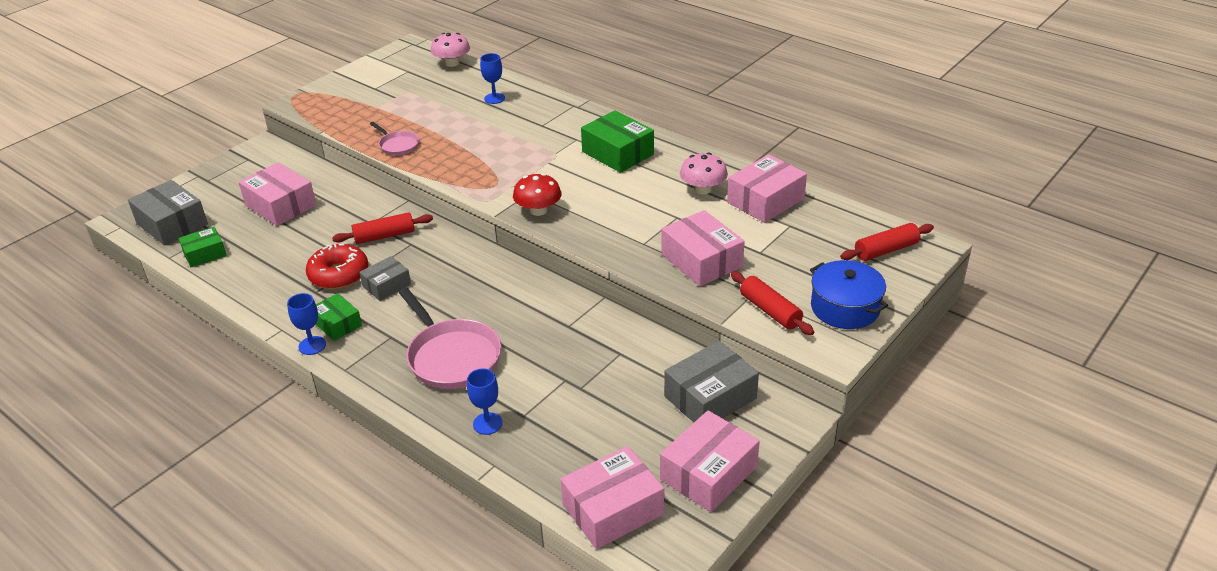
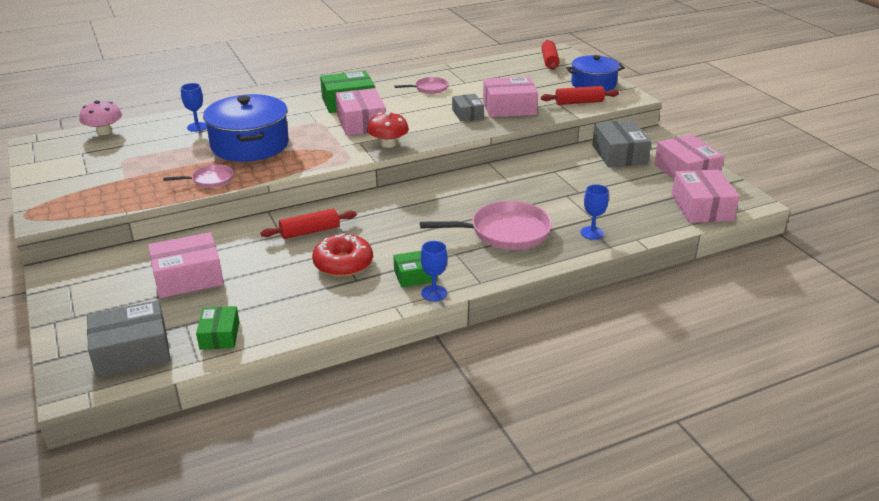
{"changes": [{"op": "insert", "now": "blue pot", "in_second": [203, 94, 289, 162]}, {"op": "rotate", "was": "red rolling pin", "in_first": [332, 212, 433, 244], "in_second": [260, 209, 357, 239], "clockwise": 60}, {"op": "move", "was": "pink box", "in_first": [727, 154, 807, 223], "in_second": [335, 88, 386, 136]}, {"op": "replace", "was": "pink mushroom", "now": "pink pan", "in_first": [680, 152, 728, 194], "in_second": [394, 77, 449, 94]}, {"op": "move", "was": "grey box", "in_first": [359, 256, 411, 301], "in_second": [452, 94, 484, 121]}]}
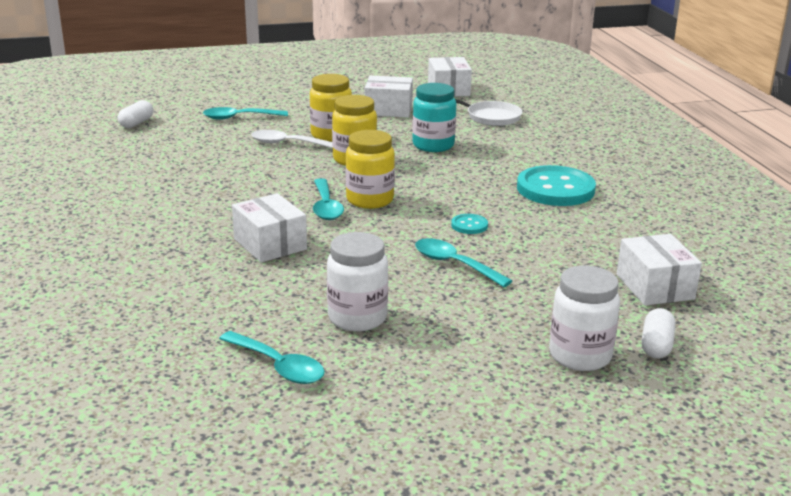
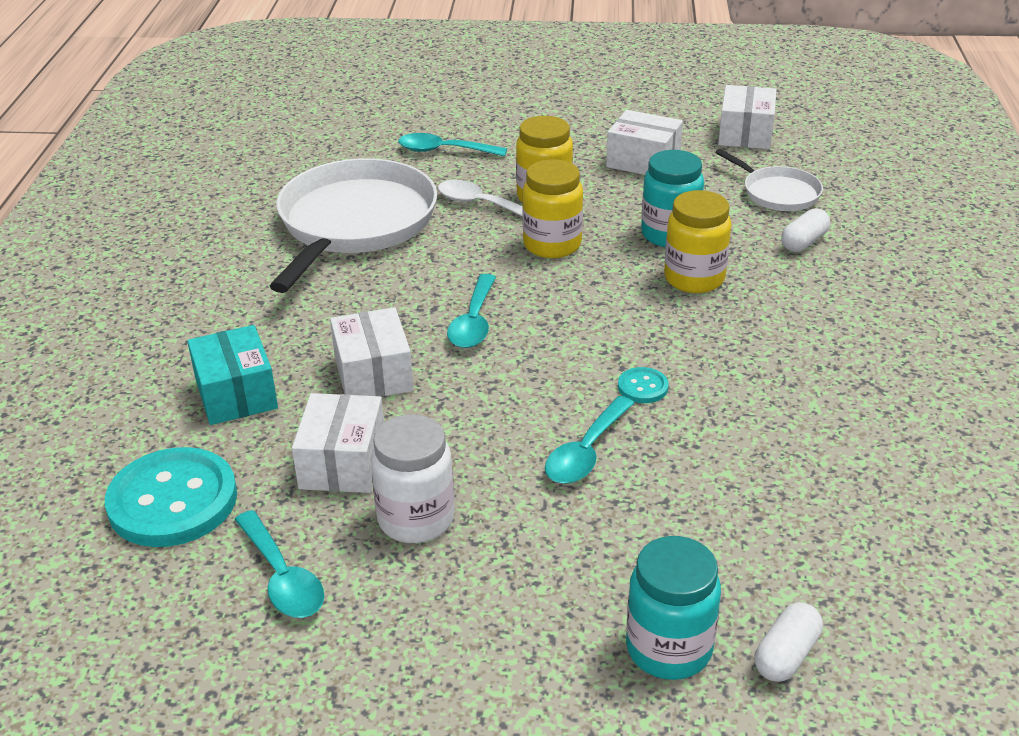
{"changes": [{"op": "move", "was": "turquoise button", "in_first": [517, 165, 596, 206], "in_second": [105, 447, 237, 547]}, {"op": "insert", "now": "turquoise box", "in_second": [187, 325, 278, 425]}, {"op": "insert", "now": "white pan", "in_second": [269, 158, 437, 293]}, {"op": "move", "was": "white box", "in_first": [617, 234, 702, 306], "in_second": [292, 393, 384, 493]}, {"op": "rotate", "was": "turquoise spoon", "in_first": [415, 238, 512, 287], "in_second": [545, 396, 634, 484], "clockwise": -120}, {"op": "recolor", "was": "white jar", "now": "turquoise jar", "in_first": [549, 266, 620, 371], "in_second": [626, 536, 721, 680]}, {"op": "move", "was": "yellow jar", "in_first": [346, 130, 395, 209], "in_second": [664, 190, 731, 293]}, {"op": "move", "was": "white capsule", "in_first": [118, 100, 153, 128], "in_second": [781, 208, 830, 252]}]}
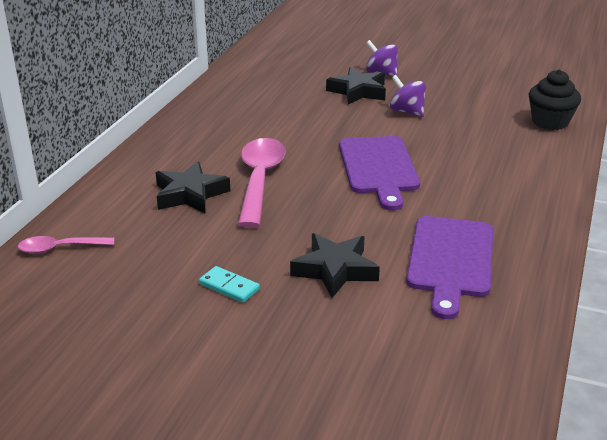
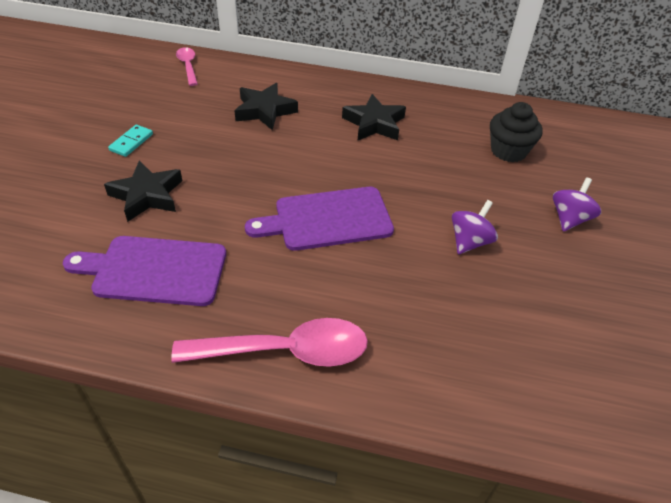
{"changes": [{"op": "move", "was": "pink spoon", "in_first": [238, 138, 286, 228], "in_second": [171, 318, 368, 367]}, {"op": "move", "was": "black star", "in_first": [326, 67, 386, 104], "in_second": [342, 94, 406, 140]}, {"op": "move", "was": "black cupcake", "in_first": [529, 70, 581, 130], "in_second": [490, 102, 542, 162]}]}
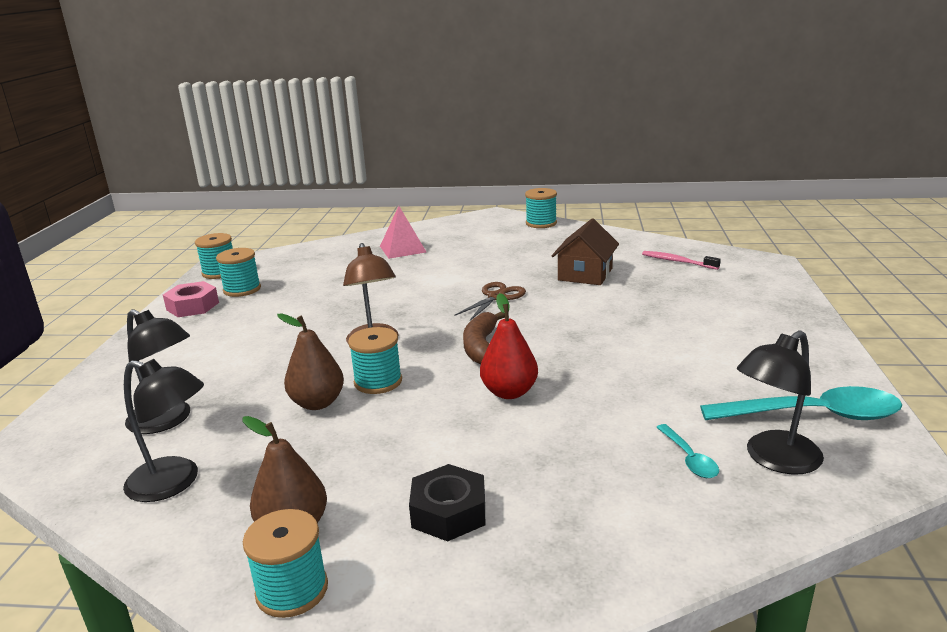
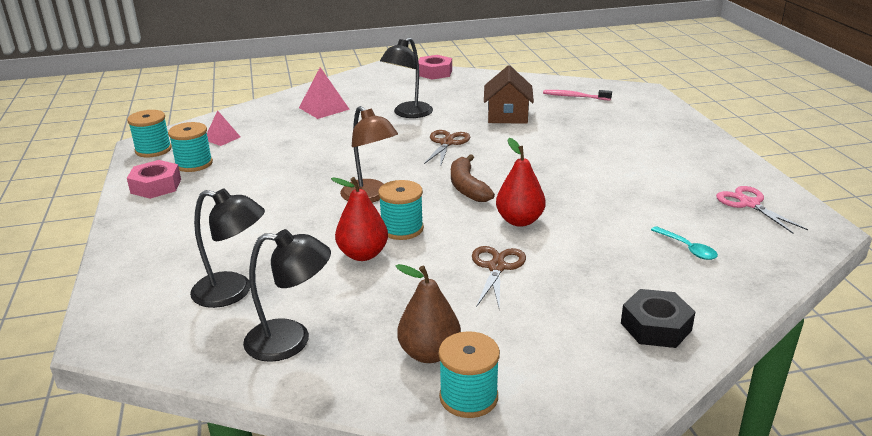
{"changes": [{"op": "insert", "now": "pink pyramid", "in_second": [207, 110, 240, 146]}, {"op": "recolor", "was": "brown pear", "now": "red pear", "in_first": [277, 313, 344, 410], "in_second": [331, 177, 388, 261]}, {"op": "move", "was": "black lamp", "in_first": [737, 330, 824, 475], "in_second": [380, 37, 433, 118]}, {"op": "replace", "was": "turquoise spool", "now": "pink nut", "in_first": [525, 188, 557, 228], "in_second": [418, 55, 452, 80]}, {"op": "insert", "now": "brown scissors", "in_second": [472, 246, 526, 310]}, {"op": "move", "was": "black nut", "in_first": [409, 464, 485, 542], "in_second": [621, 289, 695, 348]}, {"op": "replace", "was": "turquoise spoon", "now": "pink scissors", "in_first": [700, 386, 902, 420], "in_second": [716, 186, 808, 234]}]}
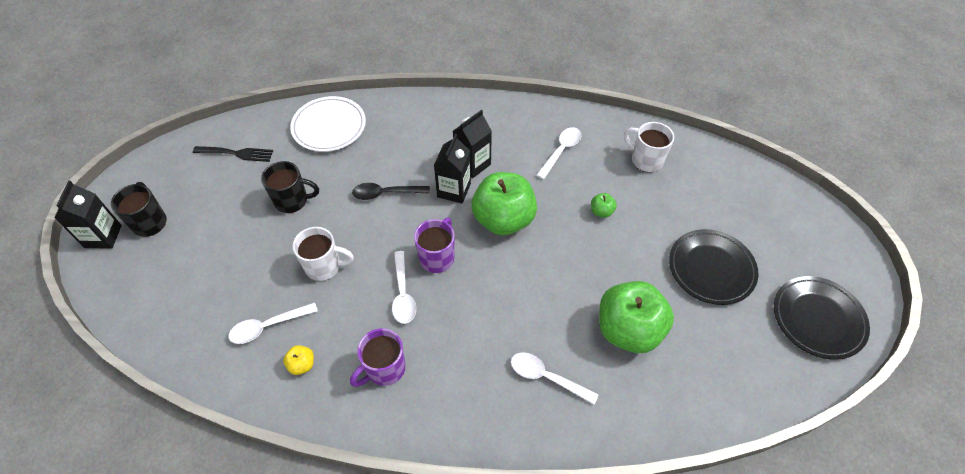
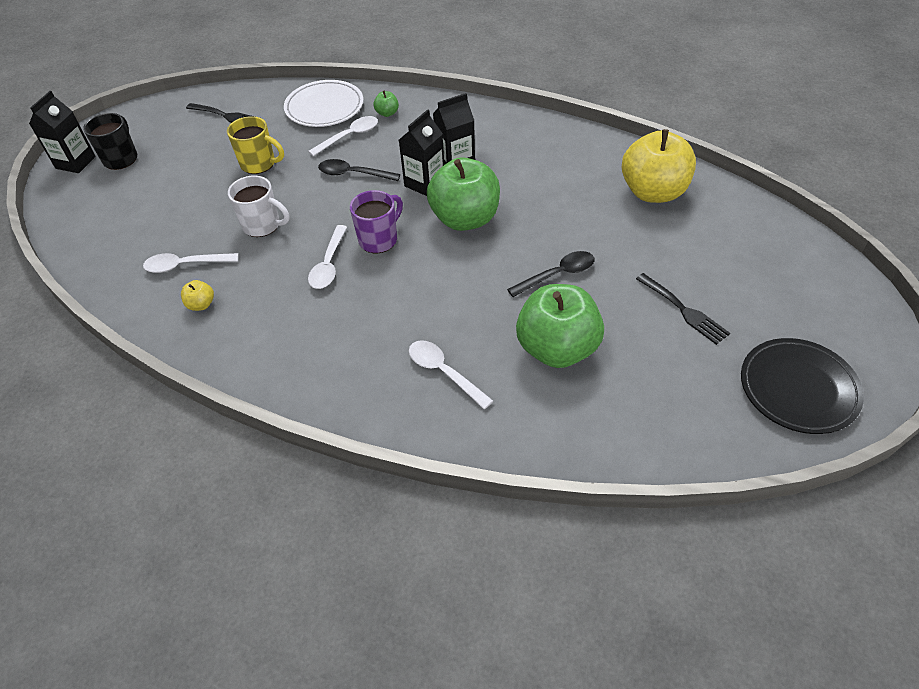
{"changes": [{"op": "recolor", "was": "black mug", "now": "yellow mug", "in_first": [261, 161, 319, 213], "in_second": [227, 116, 284, 174]}, {"op": "move", "was": "white spoon", "in_first": [536, 127, 582, 179], "in_second": [308, 116, 378, 156]}, {"op": "move", "was": "green apple", "in_first": [591, 193, 617, 218], "in_second": [373, 90, 399, 117]}, {"op": "insert", "now": "black spoon", "in_second": [507, 251, 594, 297]}, {"op": "replace", "was": "white mug", "now": "yellow apple", "in_first": [624, 122, 674, 172], "in_second": [622, 129, 696, 203]}, {"op": "replace", "was": "black plate", "now": "black fork", "in_first": [669, 229, 758, 305], "in_second": [636, 273, 730, 345]}, {"op": "delete", "was": "purple mug", "in_first": [350, 328, 406, 387]}]}
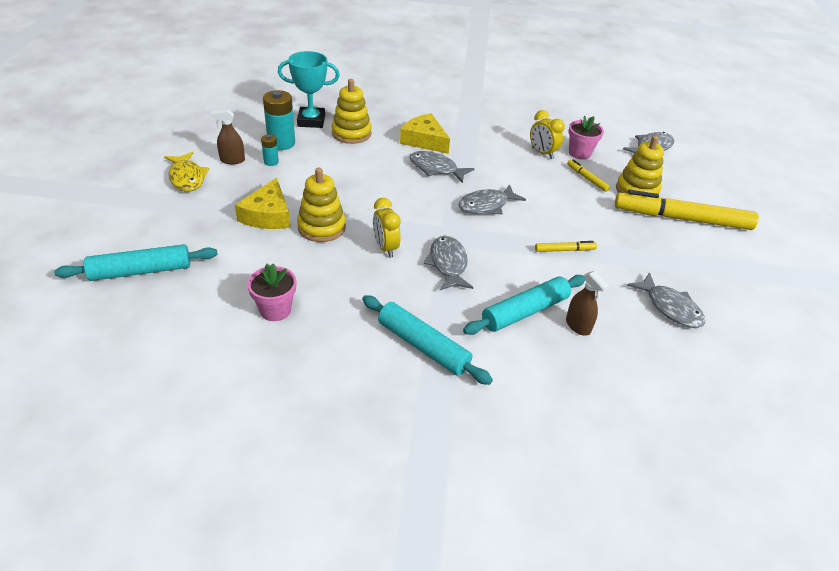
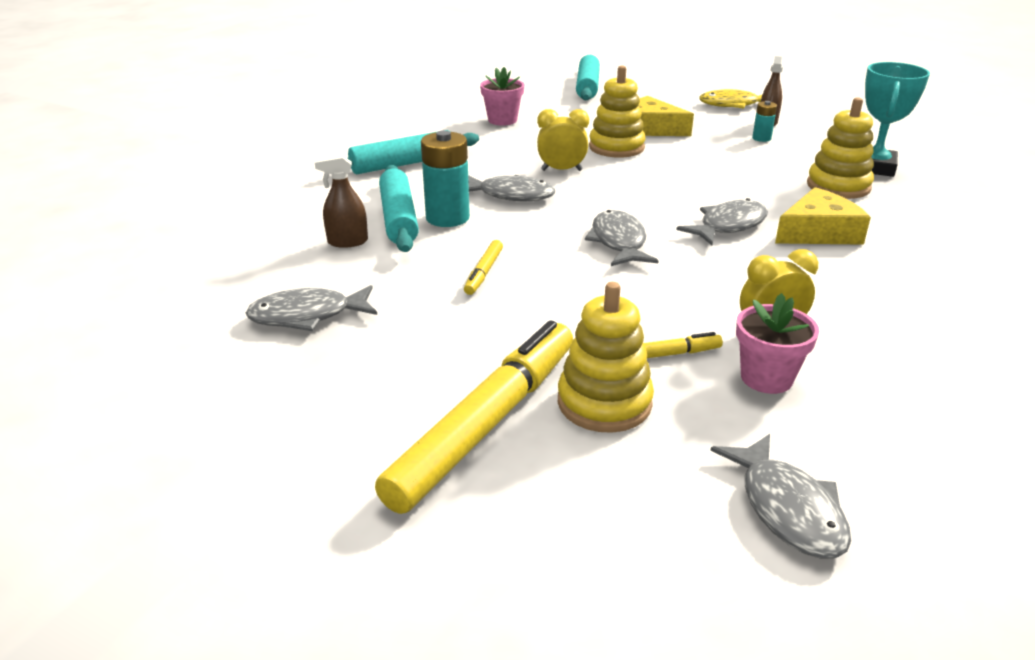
{"changes": [{"op": "move", "was": "turquoise battery", "in_first": [263, 90, 295, 150], "in_second": [421, 130, 470, 227]}]}
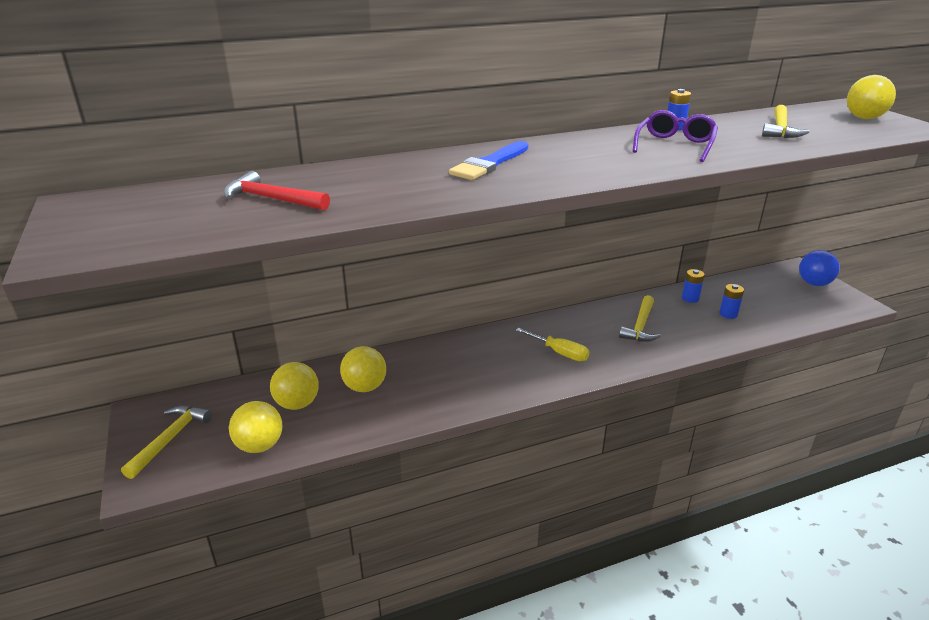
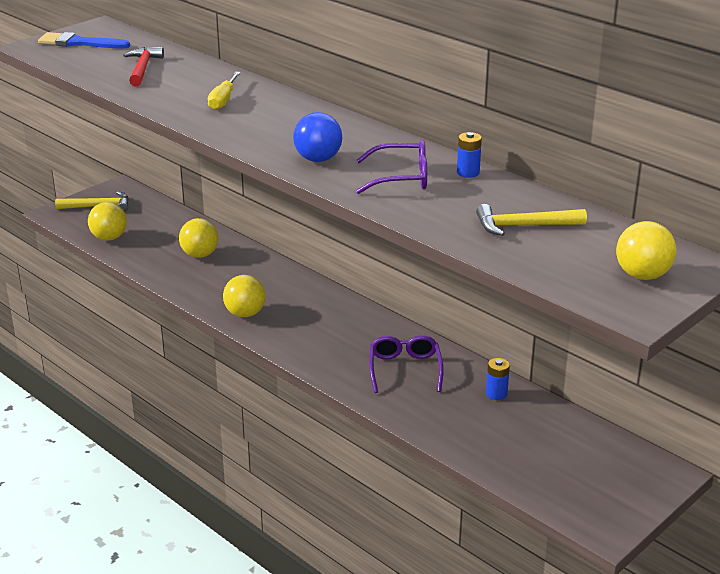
{"changes": [{"op": "move", "was": "blue brush", "in_first": [449, 141, 528, 180], "in_second": [38, 32, 130, 48]}, {"op": "move", "was": "yellow screwdriver", "in_first": [516, 328, 589, 361], "in_second": [208, 72, 241, 110]}, {"op": "move", "was": "yellow ball", "in_first": [270, 362, 319, 410], "in_second": [223, 275, 266, 317]}, {"op": "move", "was": "blue ball", "in_first": [799, 250, 840, 286], "in_second": [293, 112, 343, 162]}, {"op": "replace", "was": "yellow hammer", "now": "purple glasses", "in_first": [619, 295, 661, 342], "in_second": [369, 335, 444, 393]}, {"op": "delete", "was": "blue battery", "in_first": [719, 284, 744, 319]}]}
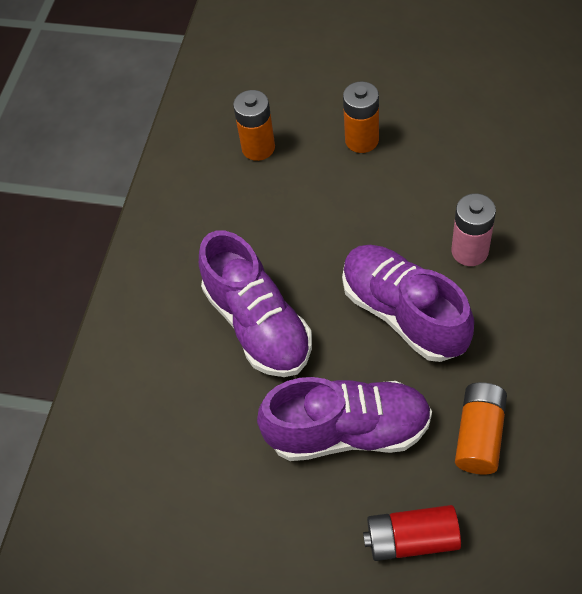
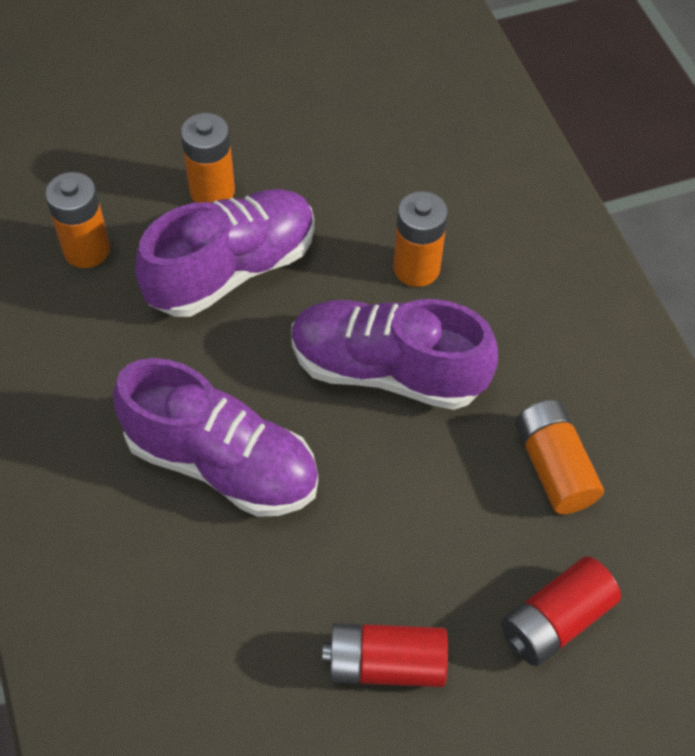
{"changes": [{"op": "move", "was": "purple shoe", "in_first": [257, 377, 432, 461], "in_second": [135, 189, 315, 317]}, {"op": "insert", "now": "red battery", "in_second": [322, 623, 448, 687]}, {"op": "recolor", "was": "pink battery", "now": "orange battery", "in_first": [451, 194, 496, 266], "in_second": [393, 191, 448, 287]}]}
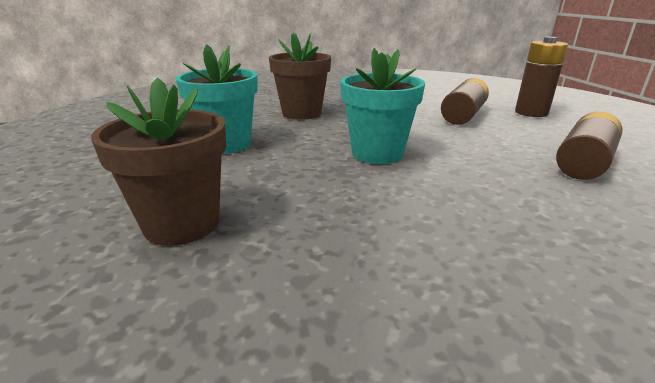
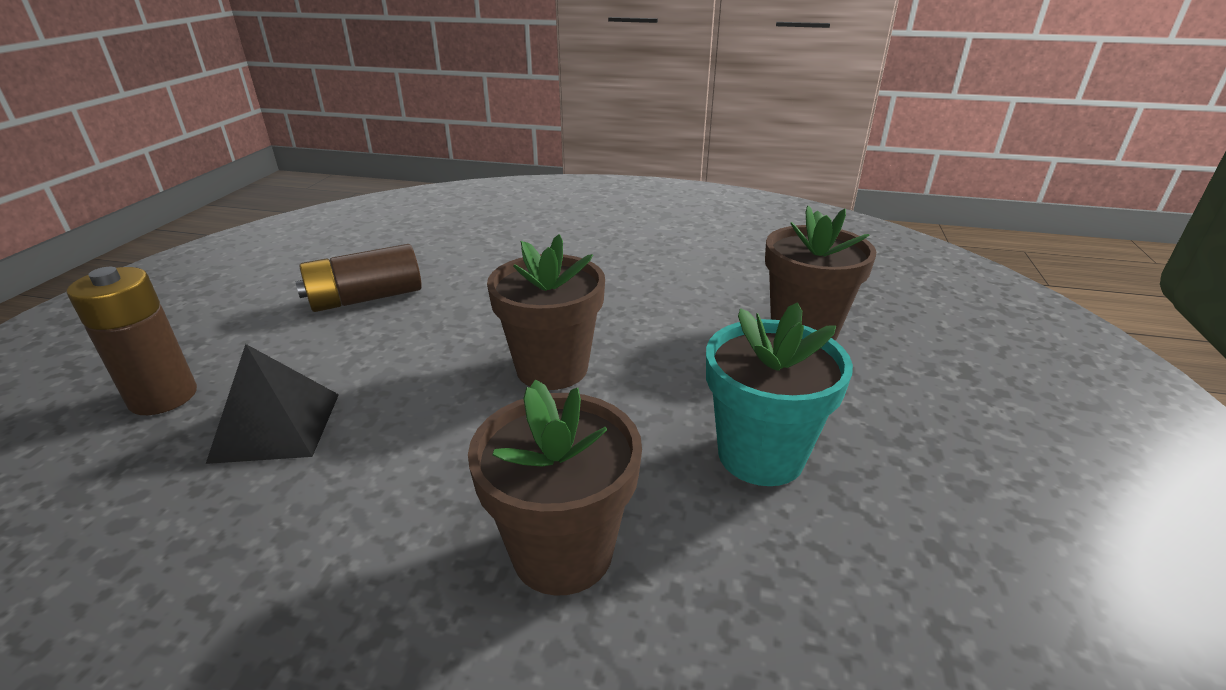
{"changes": [{"op": "replace", "was": "brown battery", "now": "black pyramid", "in_first": [441, 78, 489, 125], "in_second": [206, 344, 339, 464]}, {"op": "recolor", "was": "turquoise flower pot", "now": "brown flower pot", "in_first": [340, 48, 425, 164], "in_second": [487, 234, 605, 390]}]}
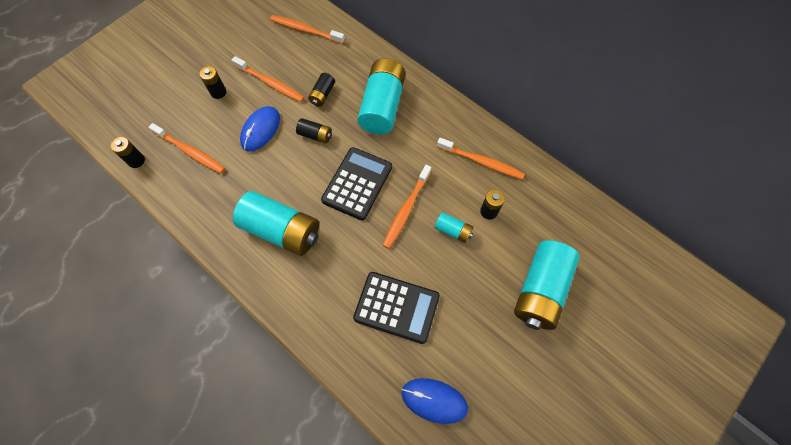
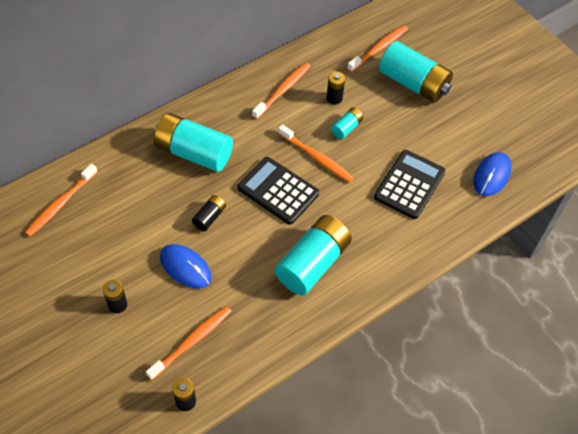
{"changes": [{"op": "move", "was": "orange toothbrush", "in_first": [232, 56, 304, 102], "in_second": [347, 25, 408, 72]}, {"op": "delete", "was": "black battery", "in_first": [308, 73, 335, 107]}]}
